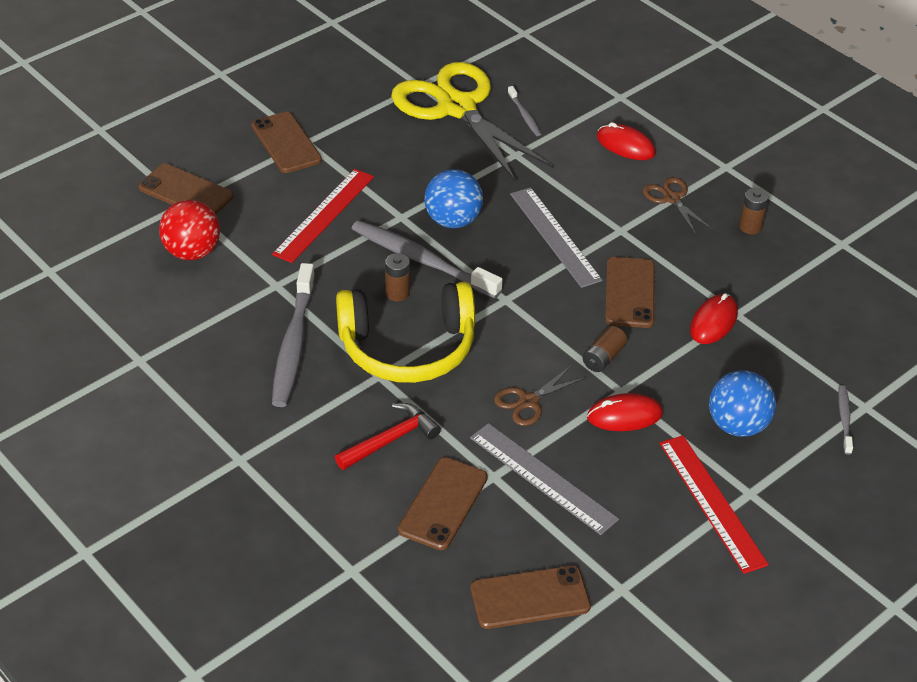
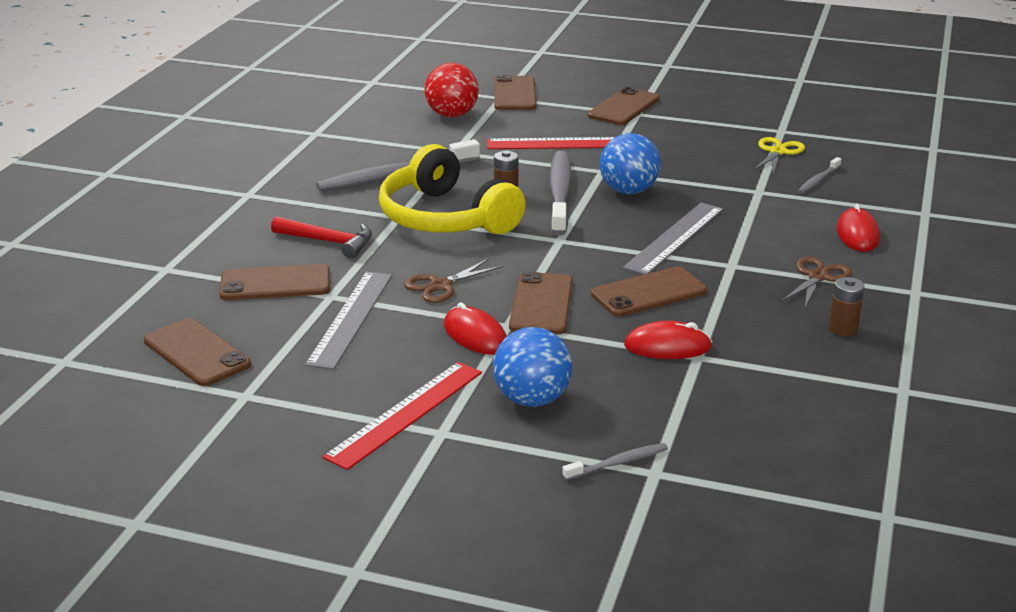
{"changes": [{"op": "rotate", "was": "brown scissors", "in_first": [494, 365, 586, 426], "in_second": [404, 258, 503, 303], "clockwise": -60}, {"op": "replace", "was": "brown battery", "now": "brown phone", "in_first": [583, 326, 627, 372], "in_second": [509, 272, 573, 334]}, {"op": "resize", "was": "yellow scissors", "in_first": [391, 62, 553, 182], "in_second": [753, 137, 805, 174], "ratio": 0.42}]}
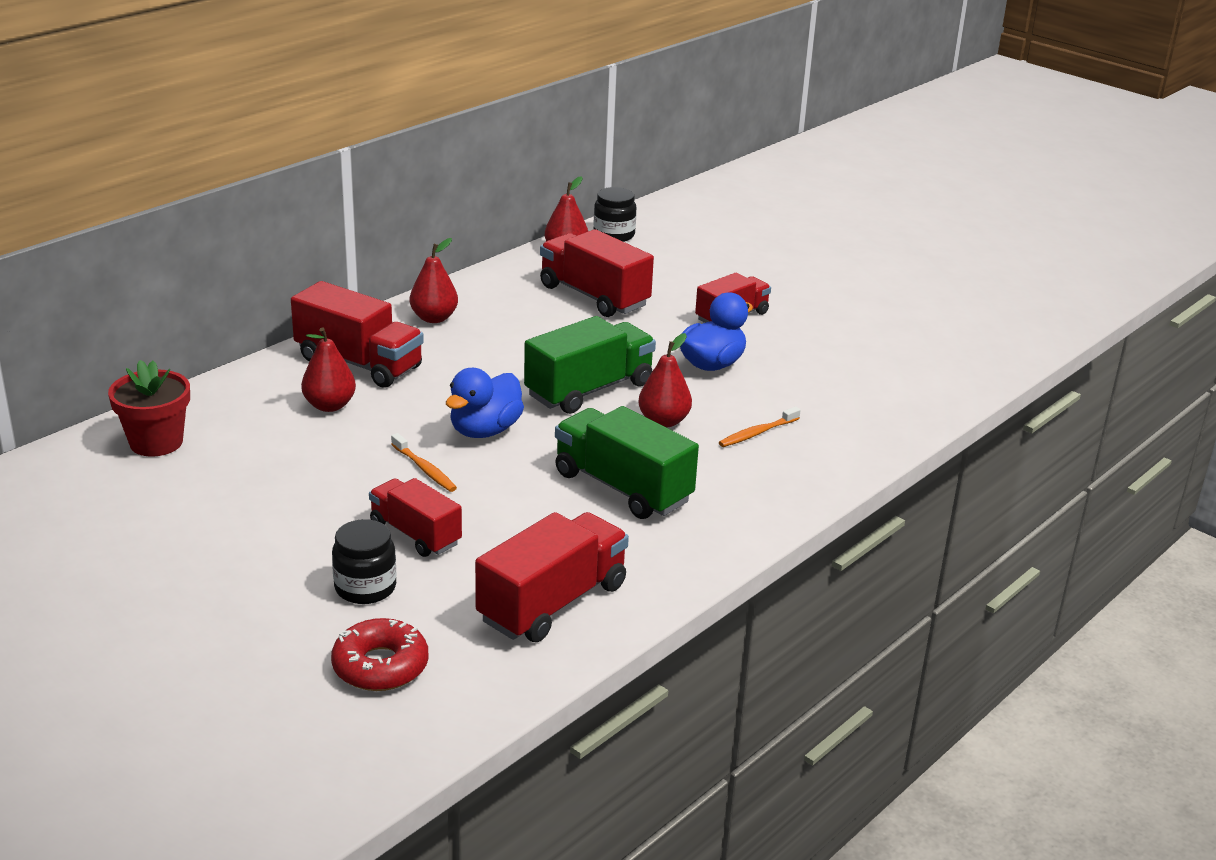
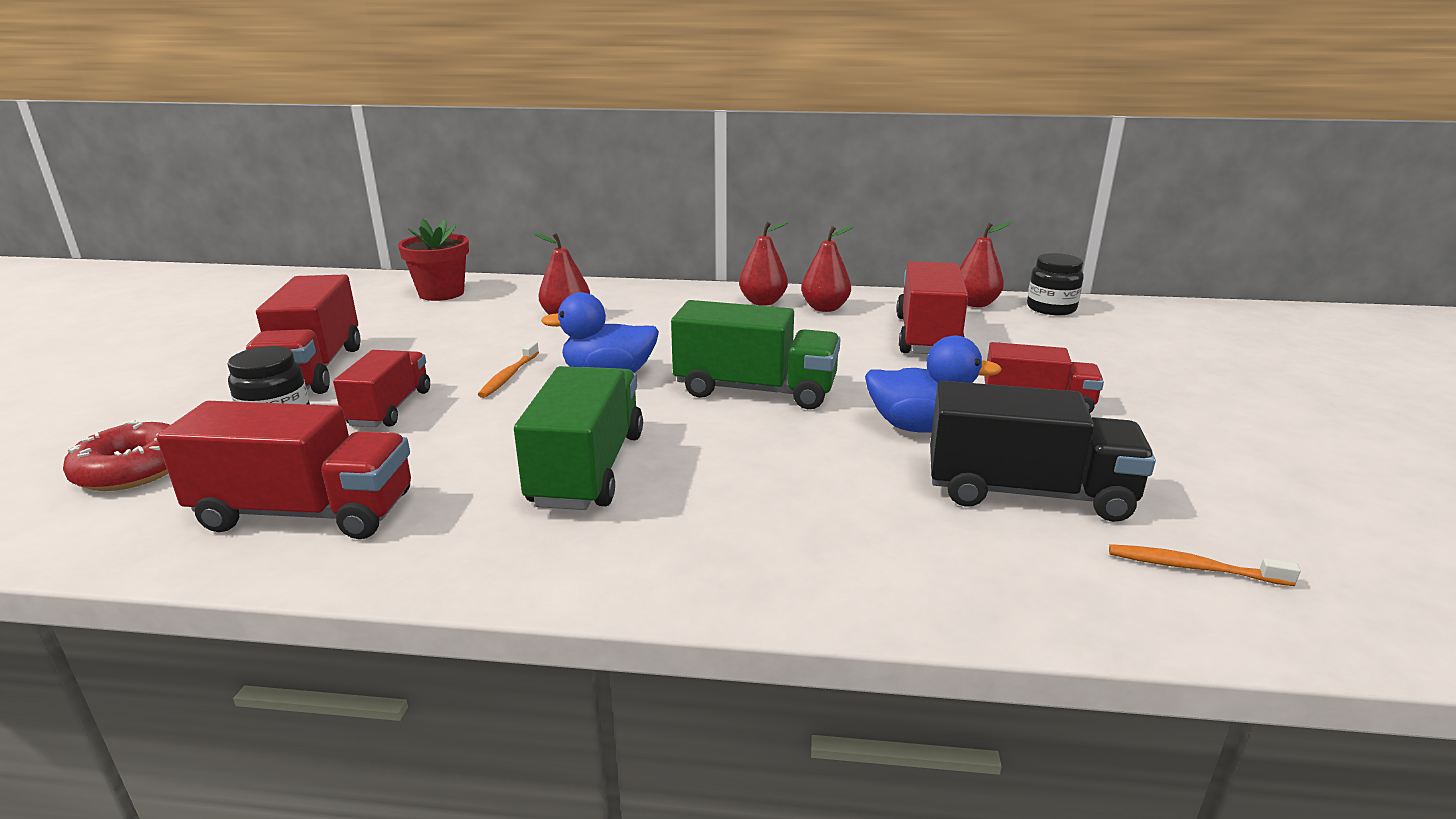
{"changes": [{"op": "move", "was": "red truck", "in_first": [291, 281, 424, 388], "in_second": [244, 275, 361, 394]}, {"op": "move", "was": "red pear", "in_first": [638, 333, 692, 428], "in_second": [801, 226, 855, 312]}, {"op": "insert", "now": "black truck", "in_second": [930, 381, 1156, 522]}, {"op": "move", "was": "orange toothbrush", "in_first": [719, 407, 801, 447], "in_second": [1109, 544, 1301, 586]}]}
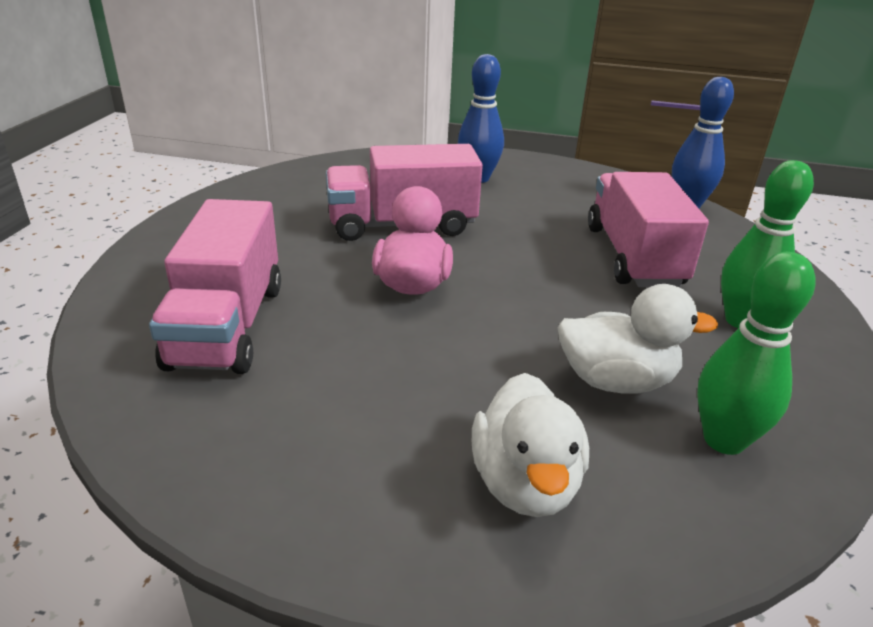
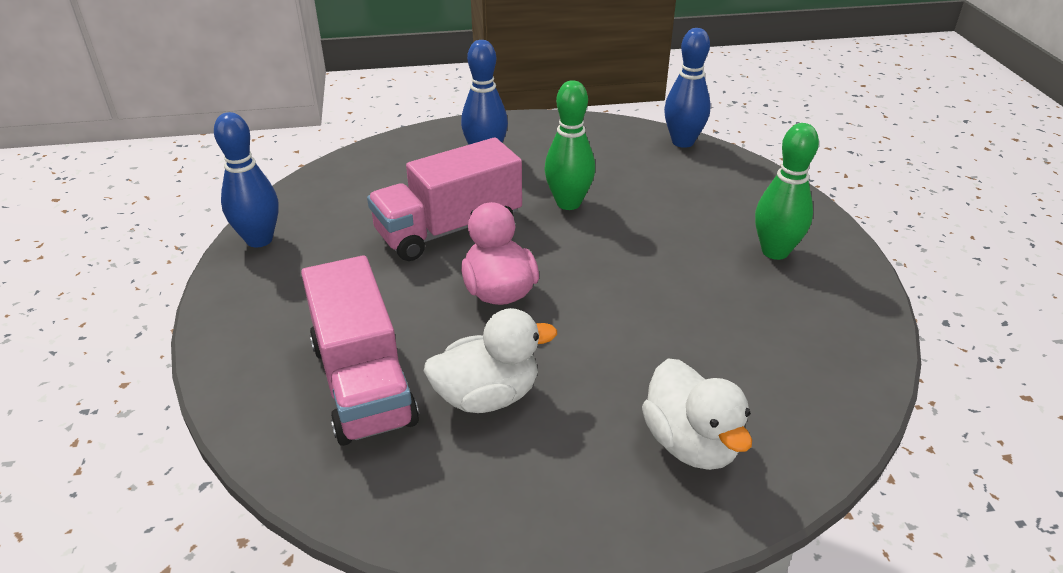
{"changes": [{"op": "insert", "now": "blue bowling pin", "in_second": [214, 112, 279, 248]}, {"op": "move", "was": "white duck", "in_first": [558, 284, 718, 393], "in_second": [424, 308, 557, 413]}, {"op": "move", "was": "green bowling pin", "in_first": [697, 252, 815, 455], "in_second": [544, 80, 595, 210]}, {"op": "delete", "was": "pink truck", "in_first": [588, 172, 709, 287]}]}
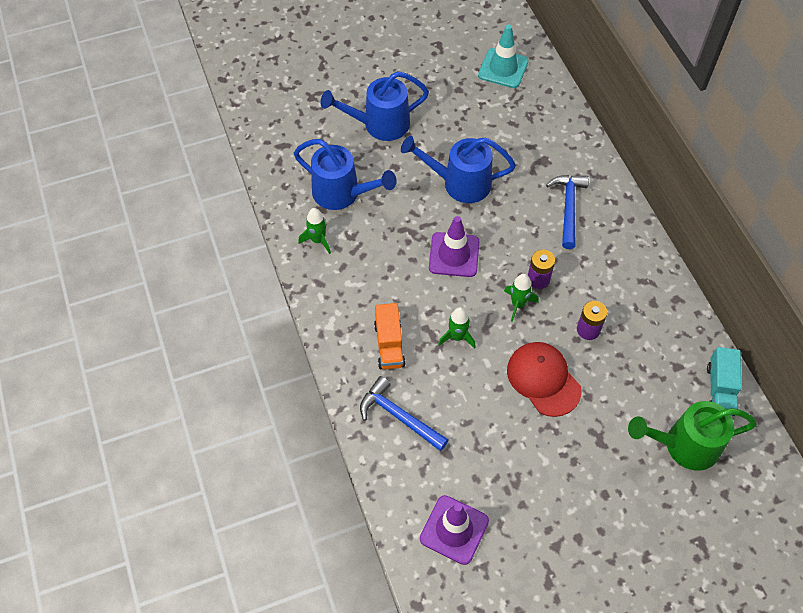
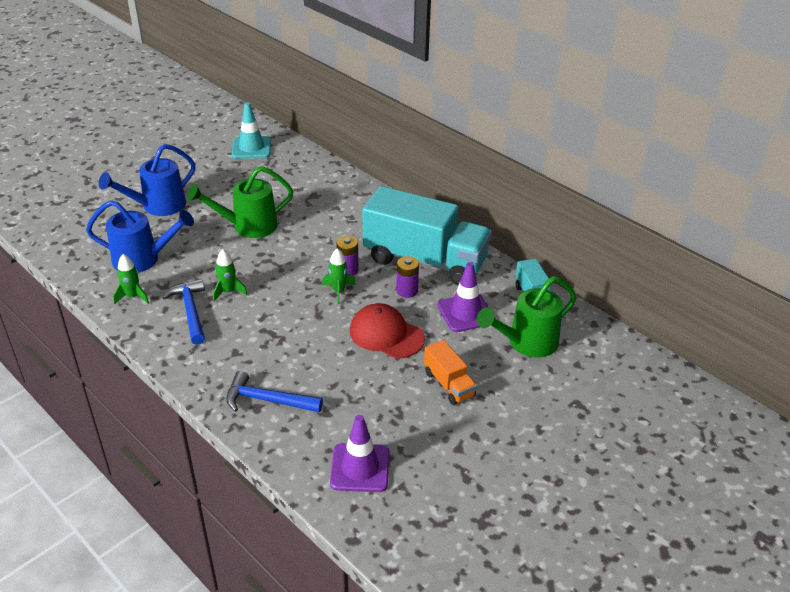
{"changes": [{"op": "move", "was": "blue hammer", "in_first": [546, 175, 589, 249], "in_second": [162, 279, 205, 345]}, {"op": "recolor", "was": "blue watering can", "now": "green watering can", "in_first": [401, 136, 516, 203], "in_second": [187, 166, 294, 238]}, {"op": "move", "was": "green rocket", "in_first": [438, 307, 476, 349], "in_second": [213, 249, 247, 302]}, {"op": "insert", "now": "turquoise truck", "in_second": [362, 186, 492, 285]}, {"op": "move", "was": "orange truck", "in_first": [374, 303, 406, 369], "in_second": [424, 340, 477, 405]}, {"op": "move", "was": "purple traffic cone", "in_first": [429, 216, 479, 277], "in_second": [437, 262, 495, 332]}]}
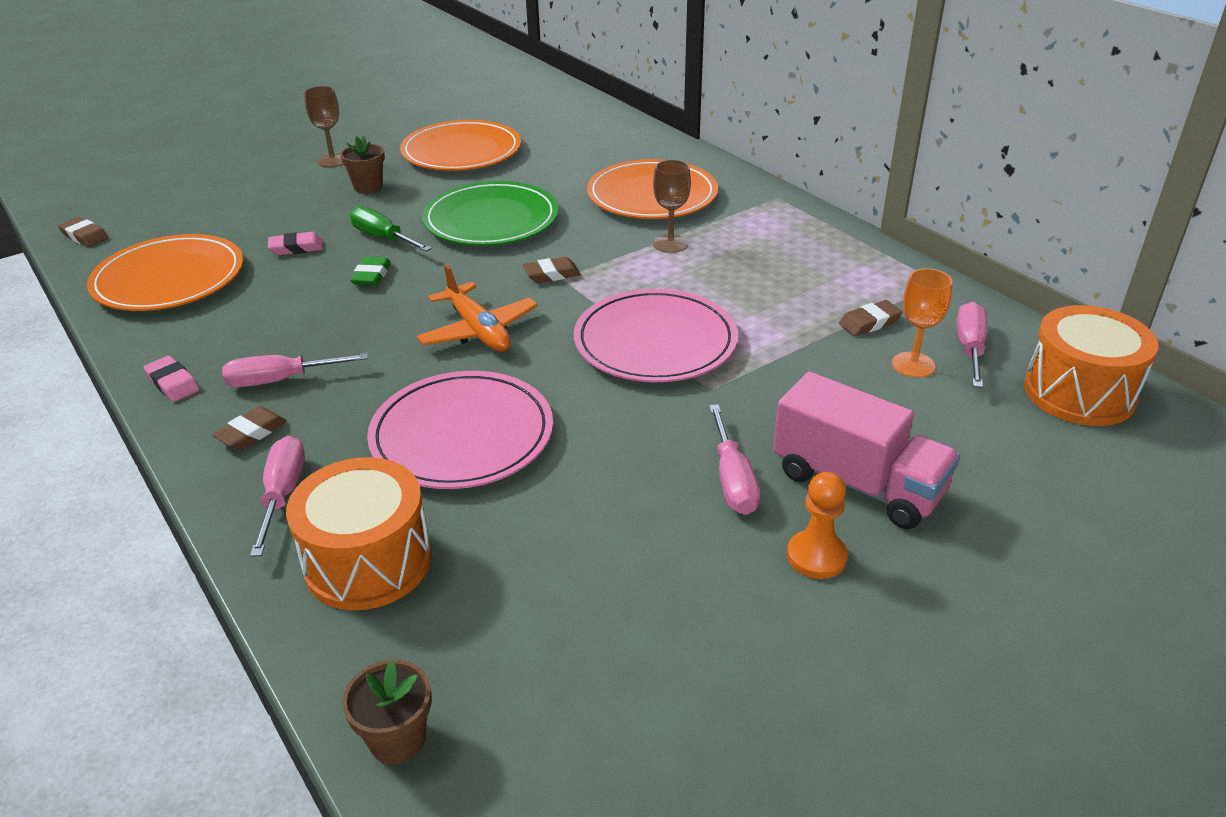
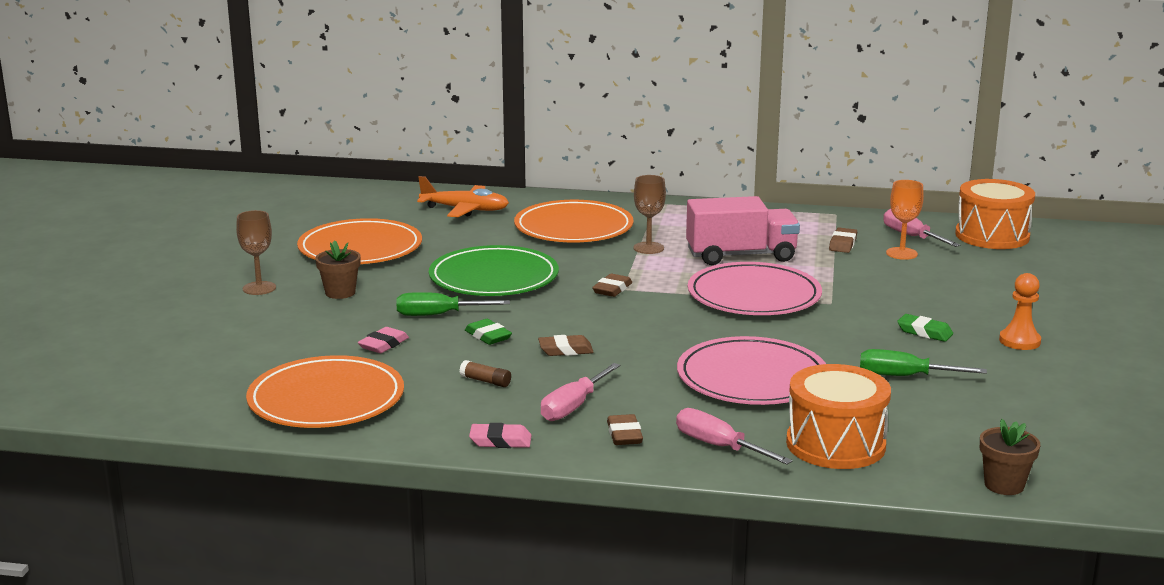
{"changes": [{"op": "move", "was": "orange plane", "in_first": [417, 265, 538, 352], "in_second": [417, 176, 509, 217]}, {"op": "insert", "now": "brown glue stick", "in_second": [459, 360, 511, 387]}, {"op": "move", "was": "brown eraser", "in_first": [58, 217, 109, 247], "in_second": [538, 335, 594, 356]}, {"op": "move", "was": "pink truck", "in_first": [773, 371, 960, 529], "in_second": [686, 196, 800, 265]}, {"op": "insert", "now": "green screwdriver", "in_second": [860, 349, 987, 376]}, {"op": "replace", "was": "pink screwdriver", "now": "green eraser", "in_first": [709, 404, 760, 515], "in_second": [897, 314, 953, 342]}]}
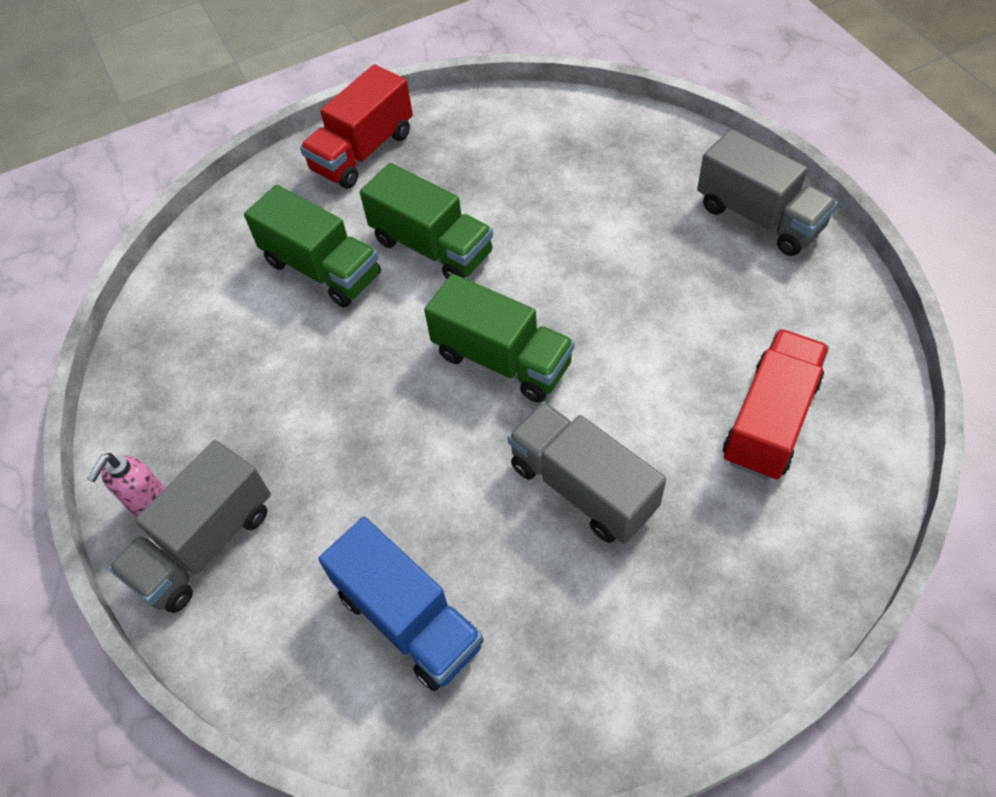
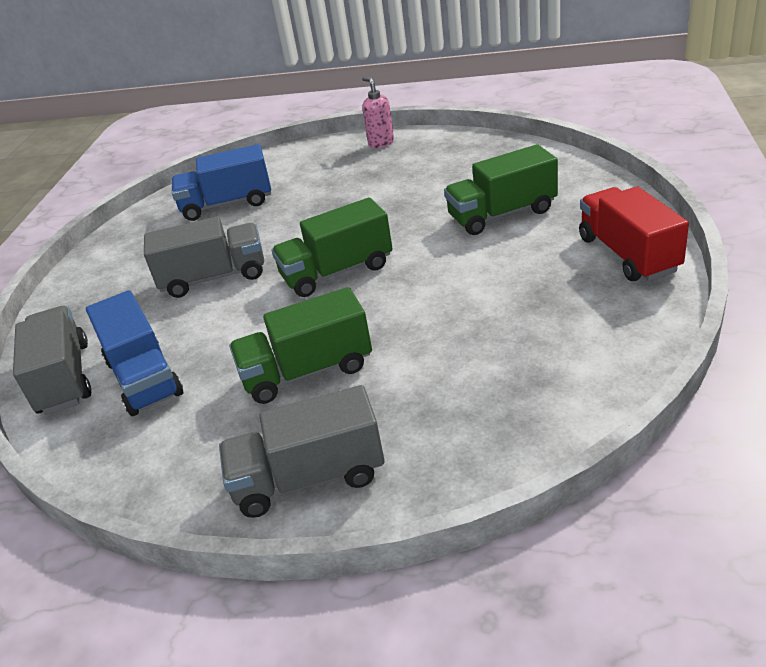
{"changes": [{"op": "move", "was": "grey truck", "in_first": [109, 440, 271, 613], "in_second": [13, 306, 91, 415]}, {"op": "recolor", "was": "red truck", "now": "blue truck", "in_first": [723, 329, 829, 480], "in_second": [86, 290, 183, 416]}, {"op": "move", "was": "green truck", "in_first": [360, 163, 493, 279], "in_second": [229, 287, 372, 404]}]}
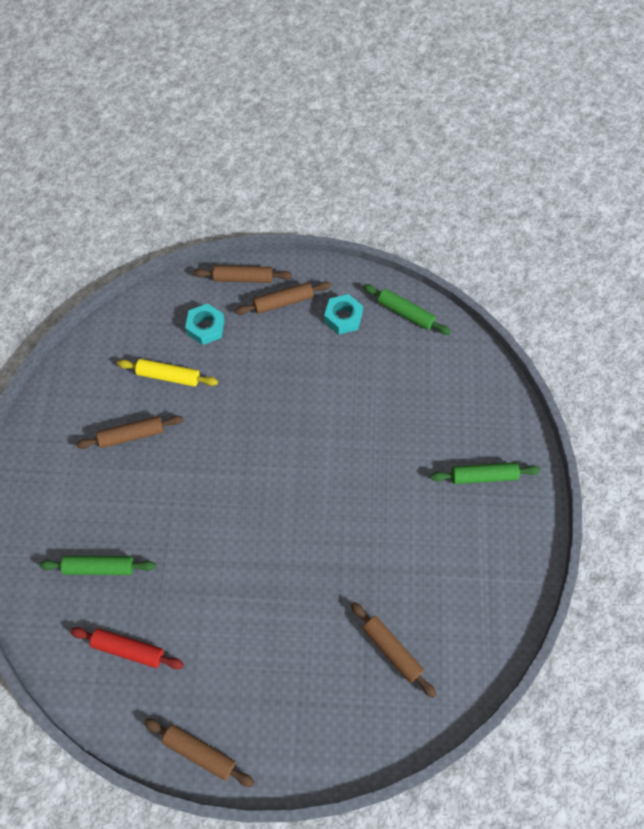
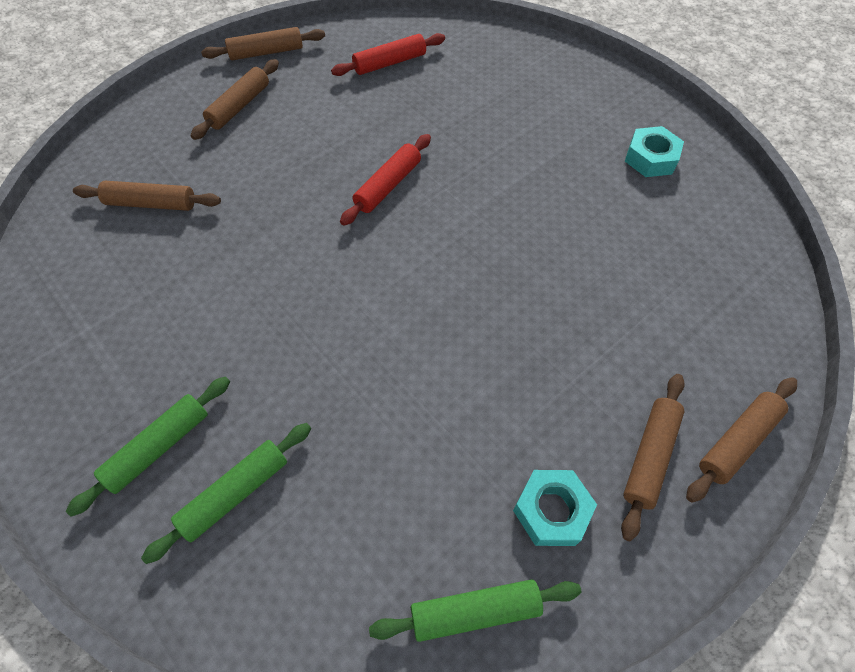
{"changes": [{"op": "move", "was": "green rolling pin", "in_first": [39, 556, 156, 575], "in_second": [141, 423, 311, 564]}, {"op": "move", "was": "brown rolling pin", "in_first": [76, 416, 184, 449], "in_second": [191, 59, 279, 140]}, {"op": "insert", "now": "red rolling pin", "in_second": [340, 134, 431, 226]}, {"op": "move", "was": "turquoise nut", "in_first": [185, 303, 225, 345], "in_second": [625, 126, 684, 177]}, {"op": "delete", "was": "yellow rolling pin", "in_first": [117, 359, 218, 387]}]}
